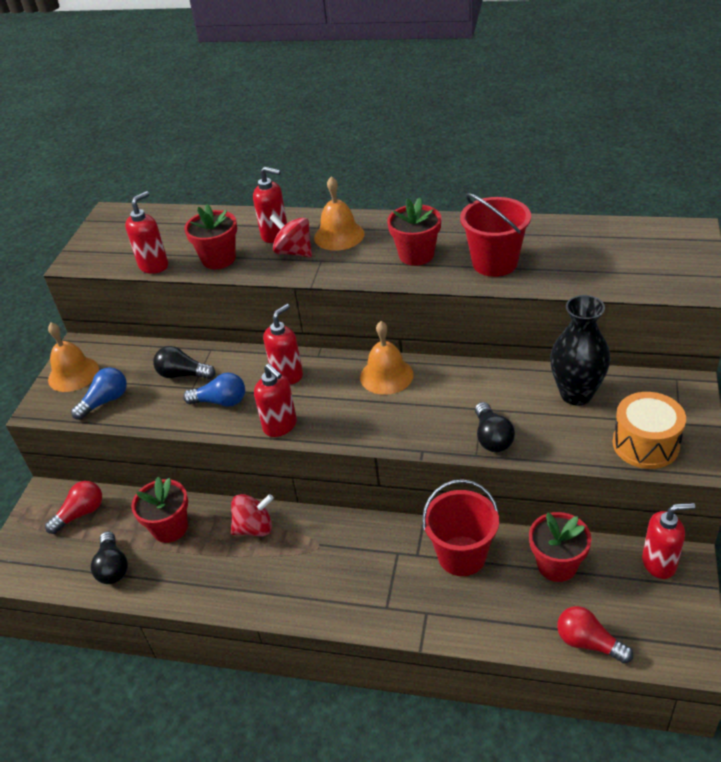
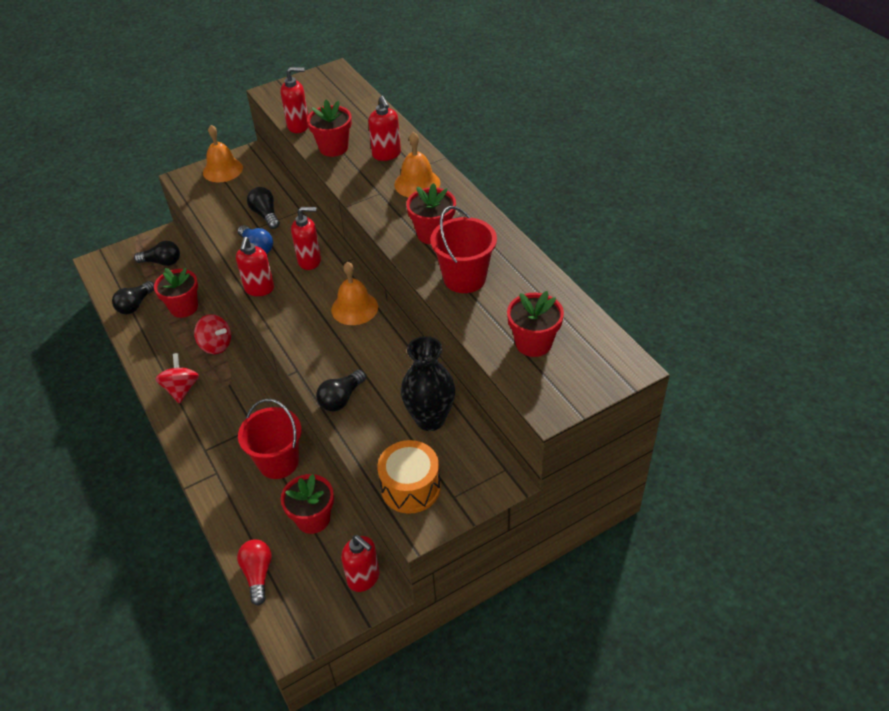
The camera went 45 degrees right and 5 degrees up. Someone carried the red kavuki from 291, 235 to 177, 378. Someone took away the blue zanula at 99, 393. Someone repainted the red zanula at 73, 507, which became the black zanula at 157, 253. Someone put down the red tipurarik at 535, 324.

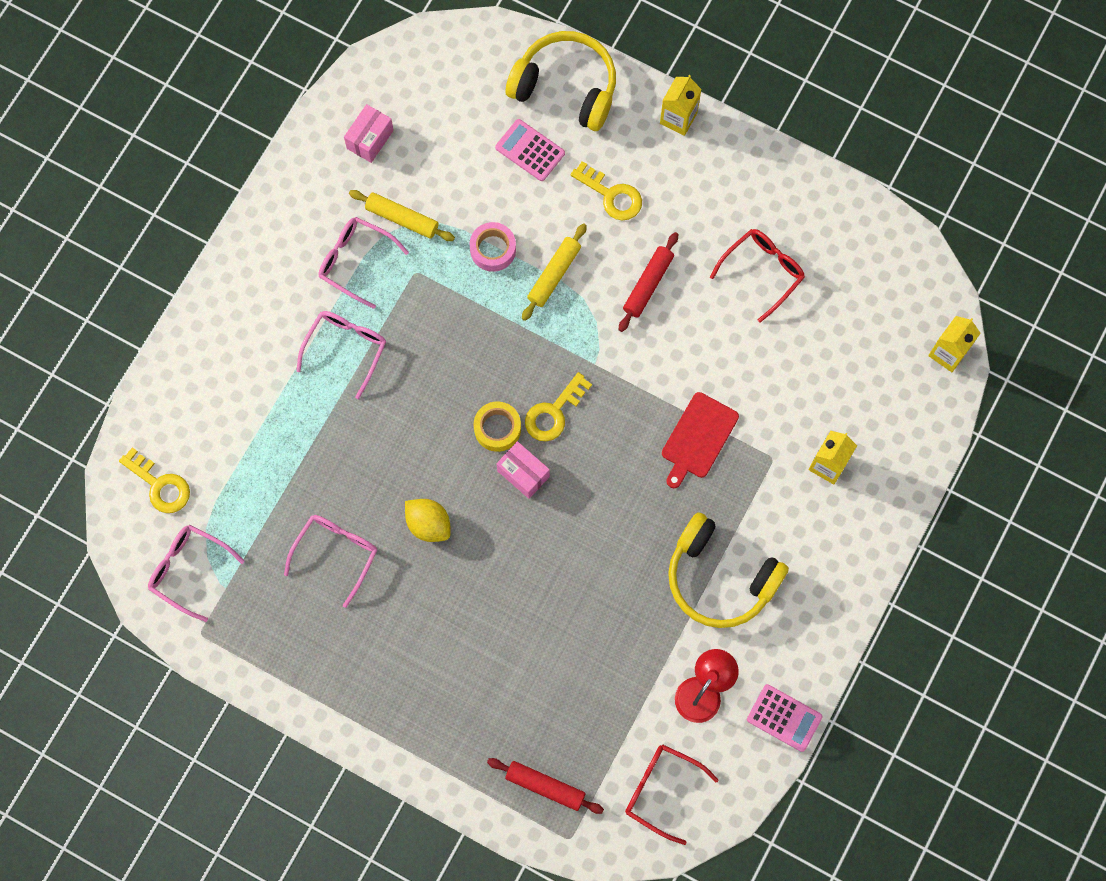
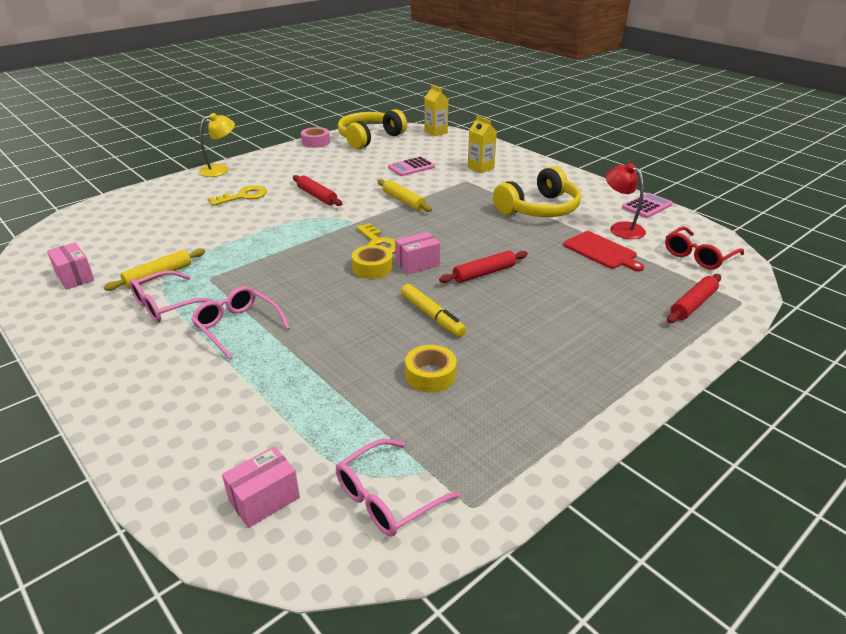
The camera went 70 degrees left and 40 degrees down. Someone carried the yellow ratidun from 561, 81 to 372, 129. Someone swapped the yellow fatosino at 681, 105 for the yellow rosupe at 217, 145. Someone carried the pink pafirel from 530, 150 to 411, 166. Someone carried the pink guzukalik from 493, 247 to 315, 137. Someone carried the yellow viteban from 554, 272 to 405, 195. Someone took away the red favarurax at 757, 276. Someone carried the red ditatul from 700, 440 to 603, 251. Someone swapped the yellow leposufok at 154, 480 for the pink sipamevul at 261, 487. Someone swapped the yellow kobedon at 428, 520 for the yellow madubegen at 433, 310. Someone swapped the pink favarurax at 331, 561 for the yellow guzukalik at 431, 369. Someone put down the red viteban at 483, 266.

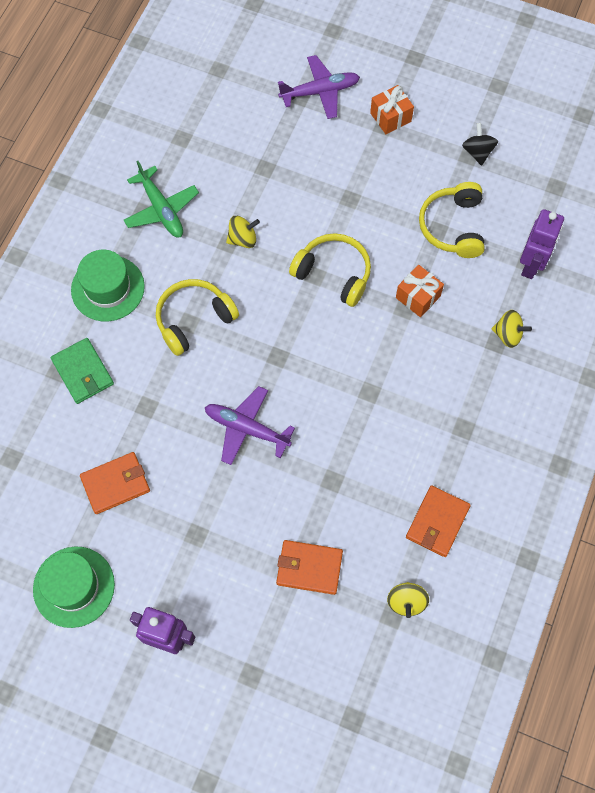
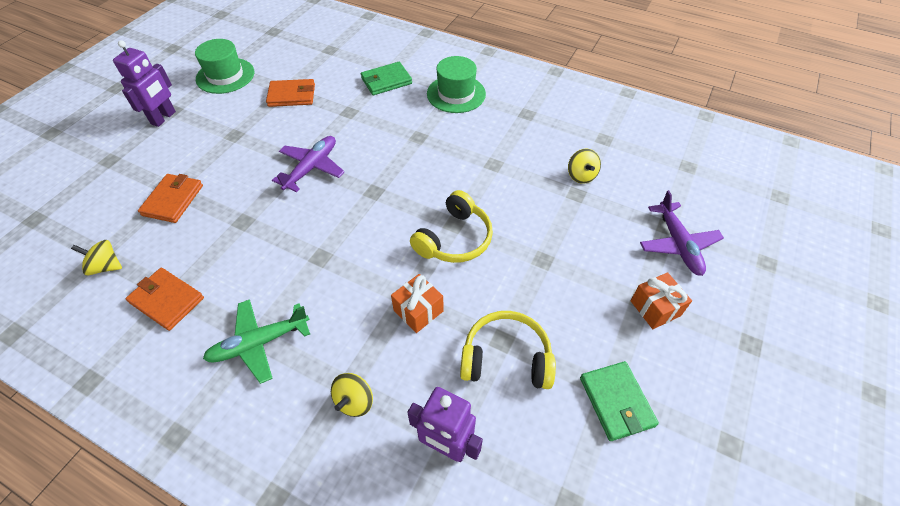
The camera went 95 degrees right and 15 degrees down. Someone swapped the black kavuki at 480, 144 for the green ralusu at 619, 401. Someone carried the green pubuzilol from 161, 199 to 256, 341. Someone carried the yellow kavuki from 243, 232 to 584, 166. Someone took away the yellow ratidun at 197, 317. Someone rotated the orange ralusu at 115, 483 by 75 degrees counterclockwise.

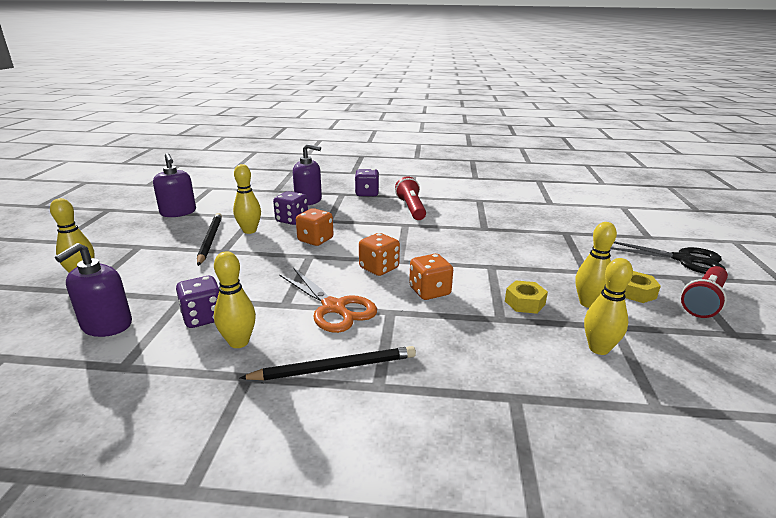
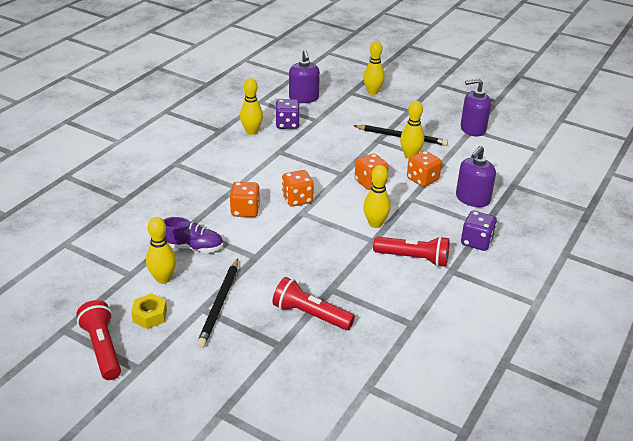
The camera went 115 degrees right and 10 degrees up. Someone repainted the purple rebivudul at 290, 208, which became the orange rebivudul at 424, 169. Someone took away the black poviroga at 668, 257. Someone rotated the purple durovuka at 93, 290 by 150 degrees counterclockwise. Someone carried the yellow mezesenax from 608, 306 to 376, 196. Someone took away the orange poviroga at 328, 300. Someone swapped the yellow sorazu at 526, 297 for the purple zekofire at 193, 235. Someone carried the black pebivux from 328, 363 to 217, 303. Someone put down the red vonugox at 313, 303.

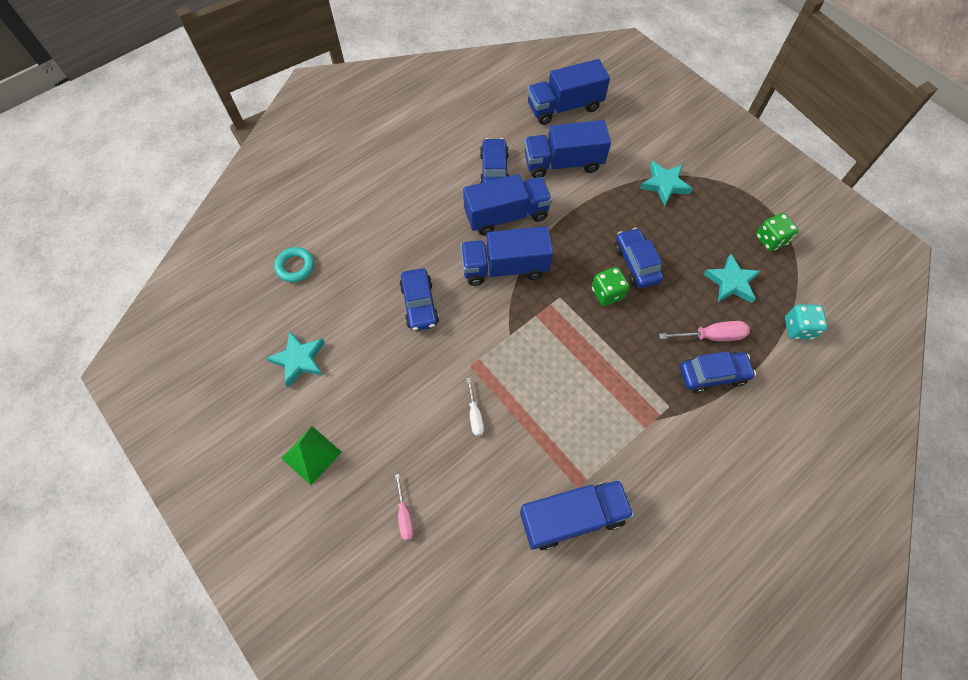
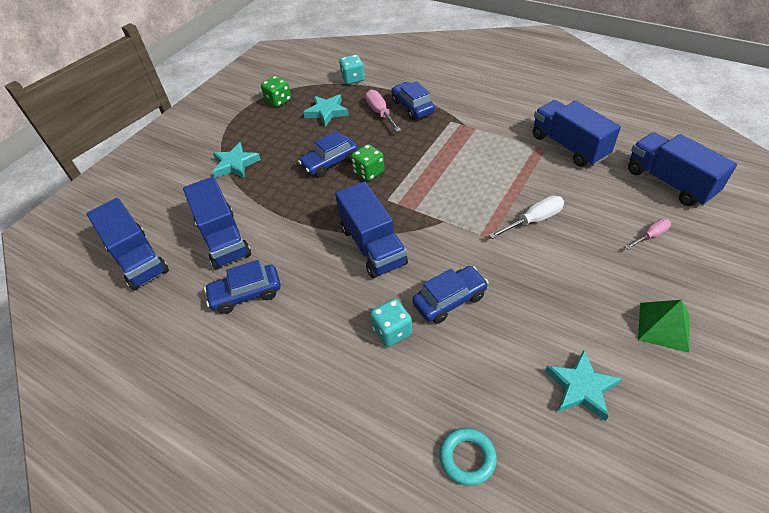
The camera went 105 degrees left and 15 degrees down. Someone carried the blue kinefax from 507, 204 to 682, 169. Someone scaled the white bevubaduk at 475, 407 by 1.54. Someone put down the turquoise rebivudul at 391, 323.

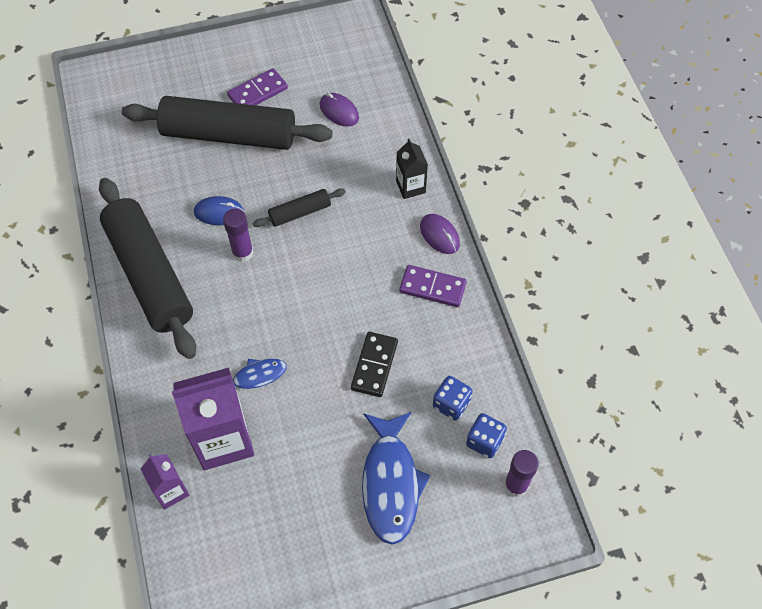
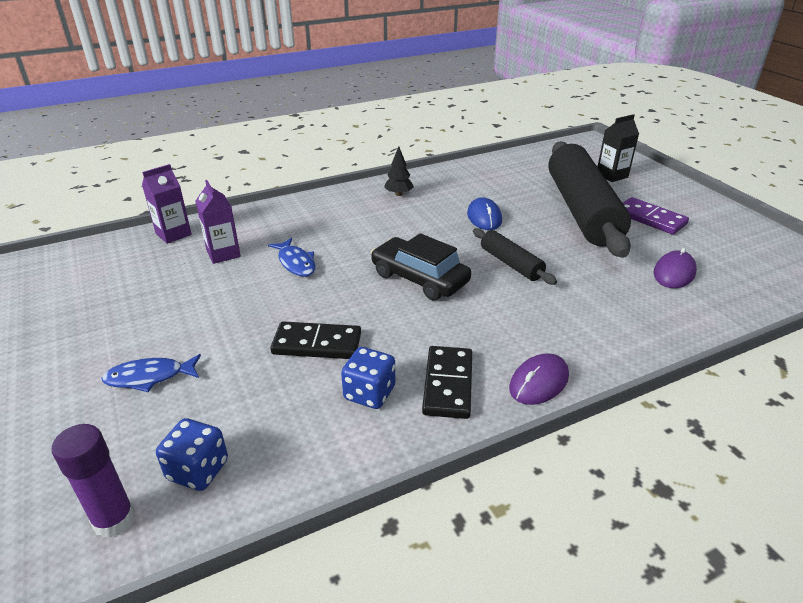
The camera went 80 degrees right and 25 degrees down. Someone carried the black fatosino from 412, 169 to 618, 148. Someone swapped the black viteban at 147, 268 for the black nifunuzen at 399, 171. Someone took away the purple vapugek at 238, 235. Someone repainted the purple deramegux at 433, 286, which became the black deramegux at 447, 382. Someone scaled the purple fatosino at 213, 419 by 0.53. Someone carried the blue rebivudul from 453, 398 to 368, 378. Someone scaled the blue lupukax at 396, 478 by 0.53. Someone put down the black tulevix at 421, 267.

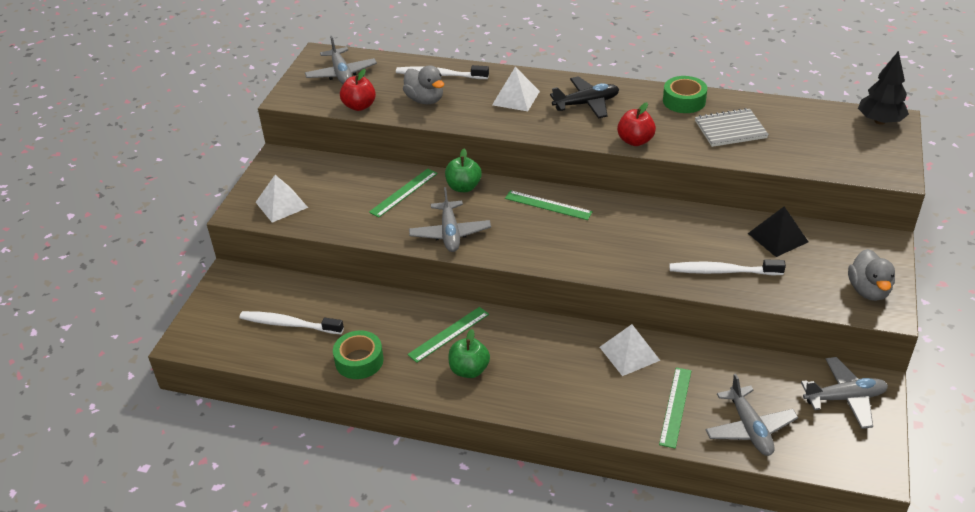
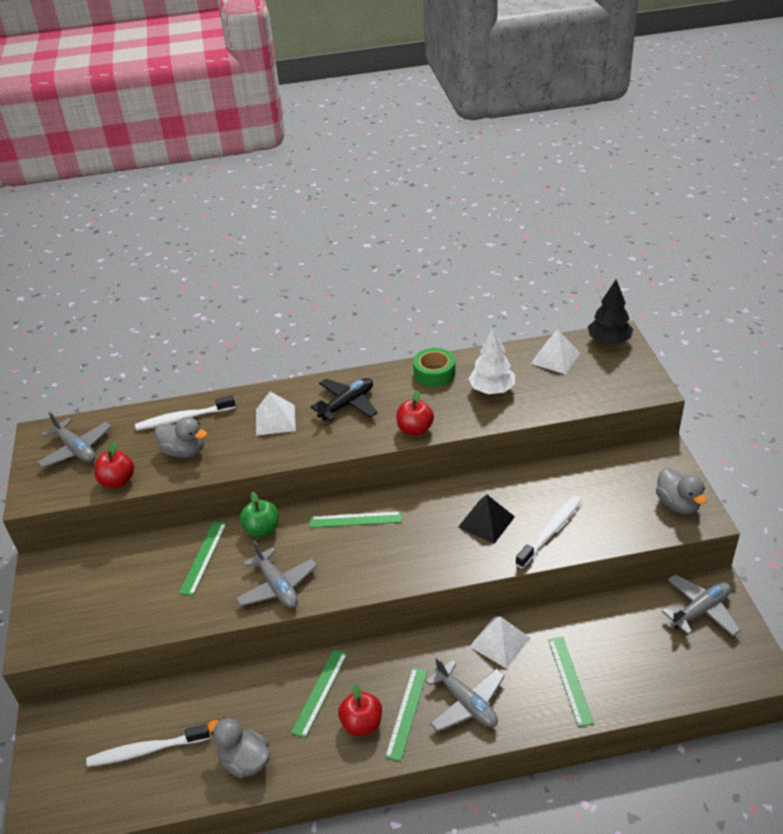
The camera went 25 degrees left and 0 degrees up. Someone swapped the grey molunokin at 732, 127 for the white nifunuzen at 492, 361. Someone carried the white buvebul from 282, 199 to 555, 351. Someone carried the black buvebul from 778, 231 to 486, 519. Someone rotated the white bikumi at 727, 267 by 150 degrees clockwise. Someone repainted the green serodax at 469, 353, which became the red serodax at 360, 709. Someone swapped the green guzukalik at 358, 355 for the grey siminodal at 238, 747. Someone carried the grey pubuzilol from 751, 415 to 465, 694. Someone put down the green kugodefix at 406, 714.

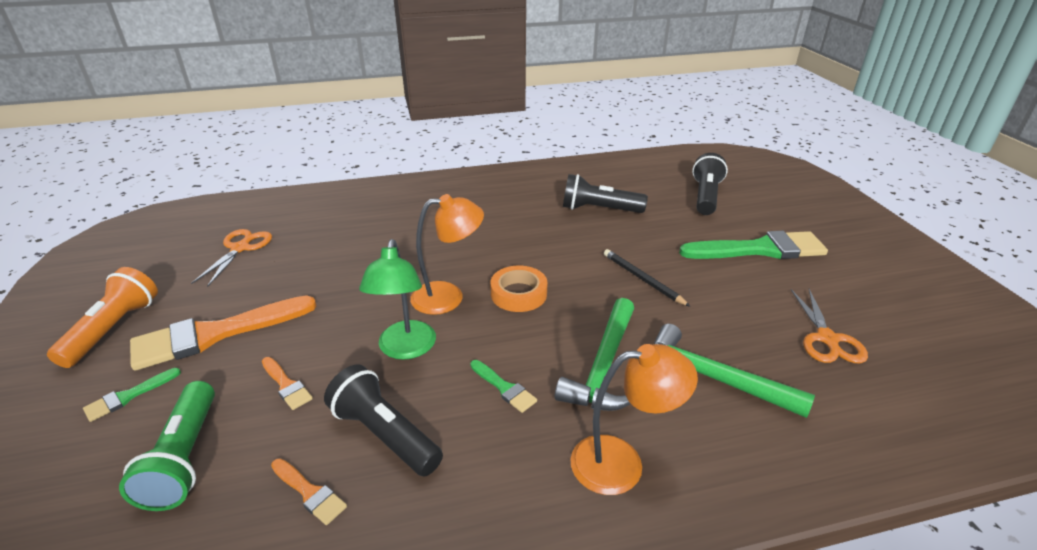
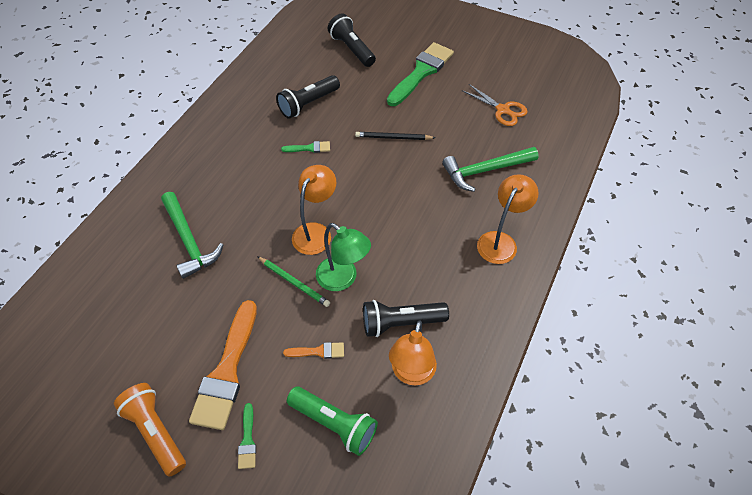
The camera went 50 degrees left and 20 degrees up. Someone took away the orange poviroga at 231, 258. Someone took away the orange guzukalik at 518, 289. Someone carried the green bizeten from 594, 354 to 192, 235. Someone carried the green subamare from 503, 386 to 305, 147. Someone swapped the orange subamare at 309, 491 for the orange rosupe at 413, 352. Someone put down the green pebivux at 293, 281.

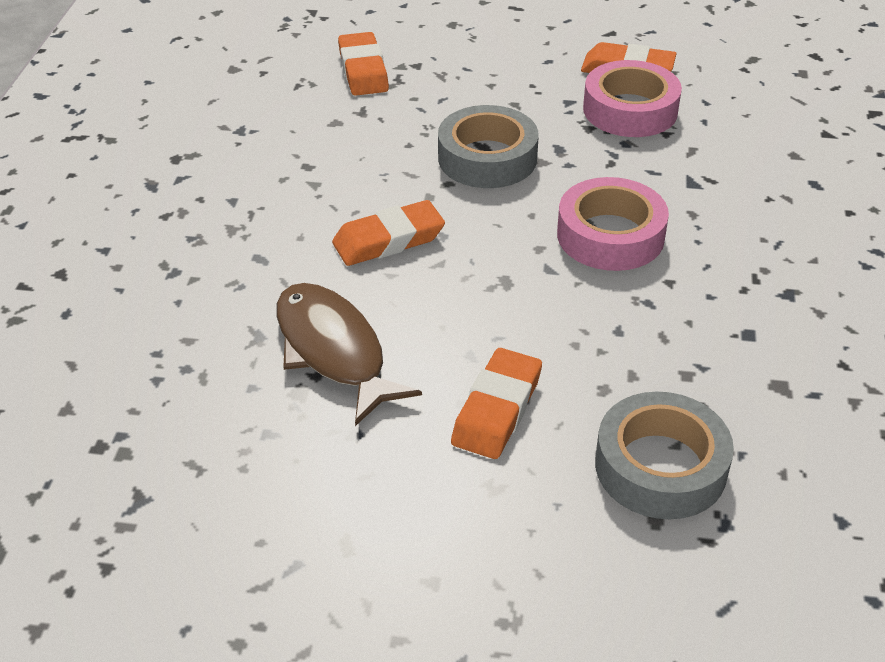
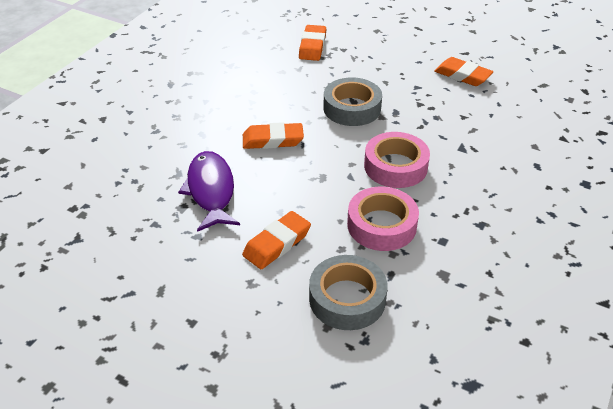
The camera went 20 degrees right and 0 degrees up. Someone carried the pink guzukalik from 632, 98 to 383, 219. Someone repainted the brown lupukax at 349, 354, which became the purple lupukax at 209, 191.

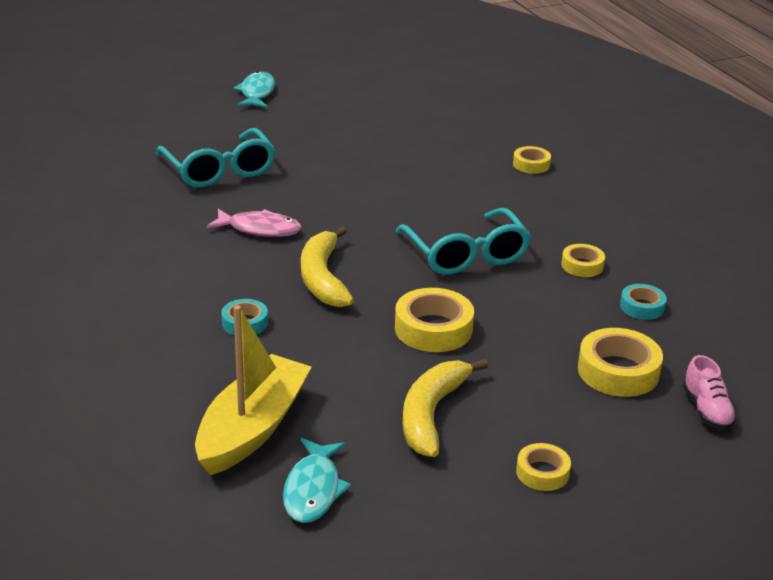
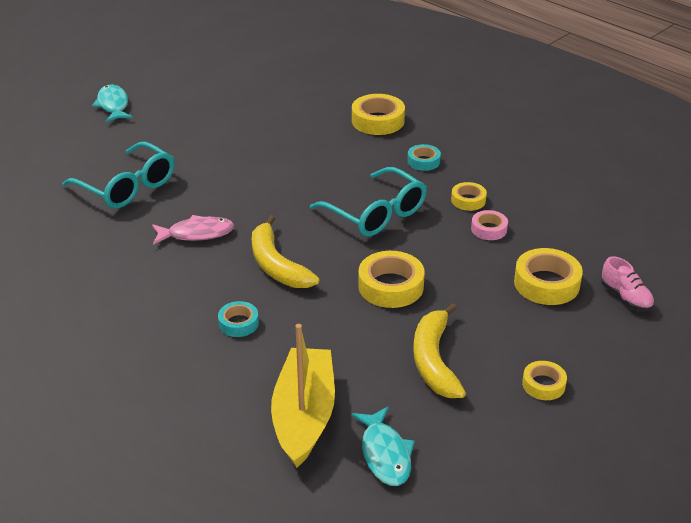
The camera went 20 degrees left and 5 degrees up. Someone scaled the yellow guzukalik at 532, 160 by 1.71. Someone carried the turquoise guzukalik from 643, 302 to 424, 157. Someone put down the pink guzukalik at 489, 225.

